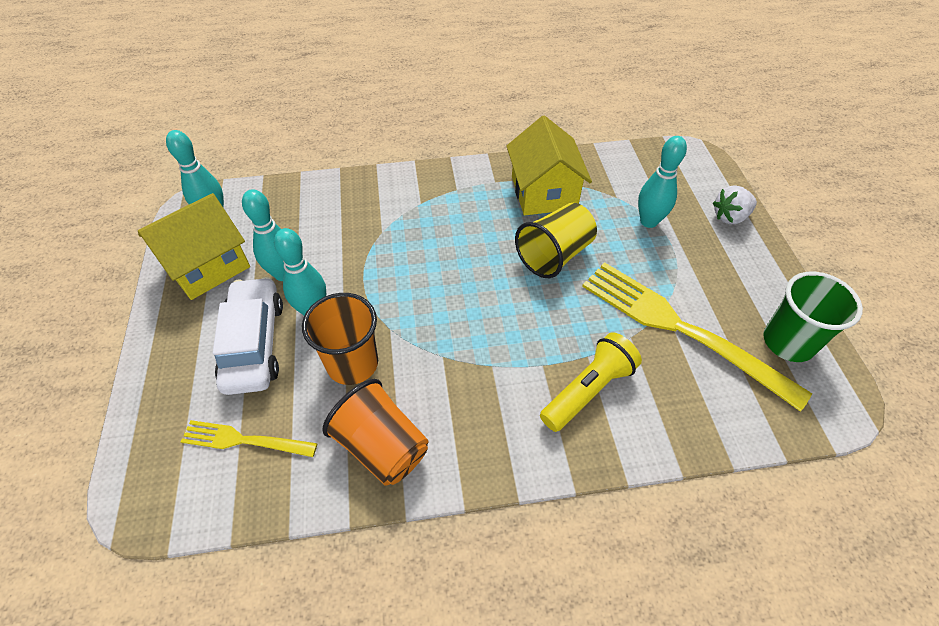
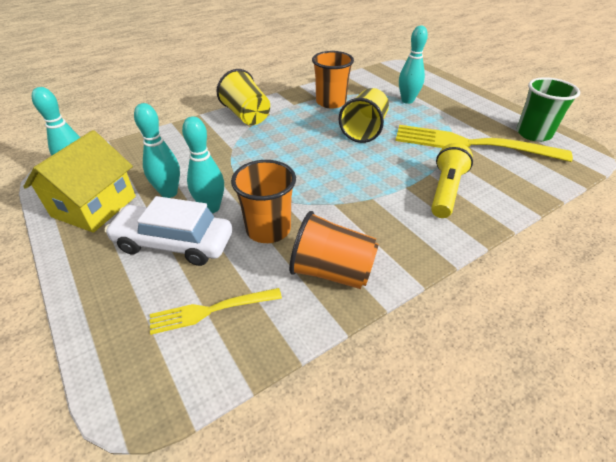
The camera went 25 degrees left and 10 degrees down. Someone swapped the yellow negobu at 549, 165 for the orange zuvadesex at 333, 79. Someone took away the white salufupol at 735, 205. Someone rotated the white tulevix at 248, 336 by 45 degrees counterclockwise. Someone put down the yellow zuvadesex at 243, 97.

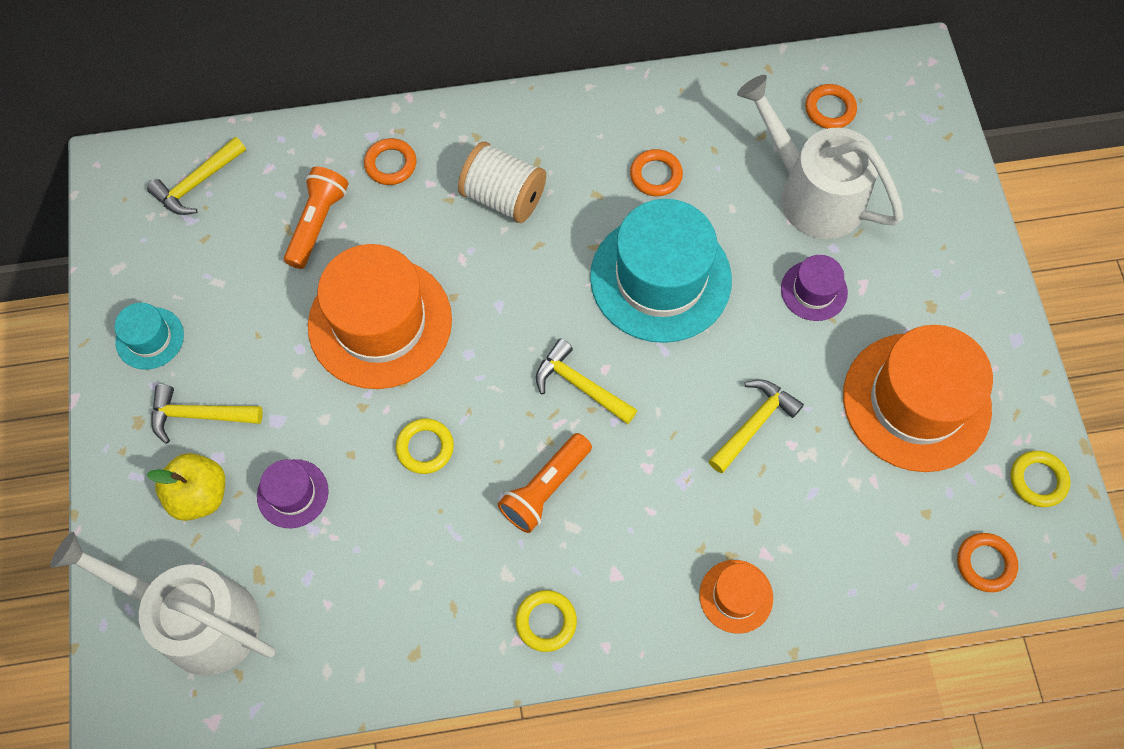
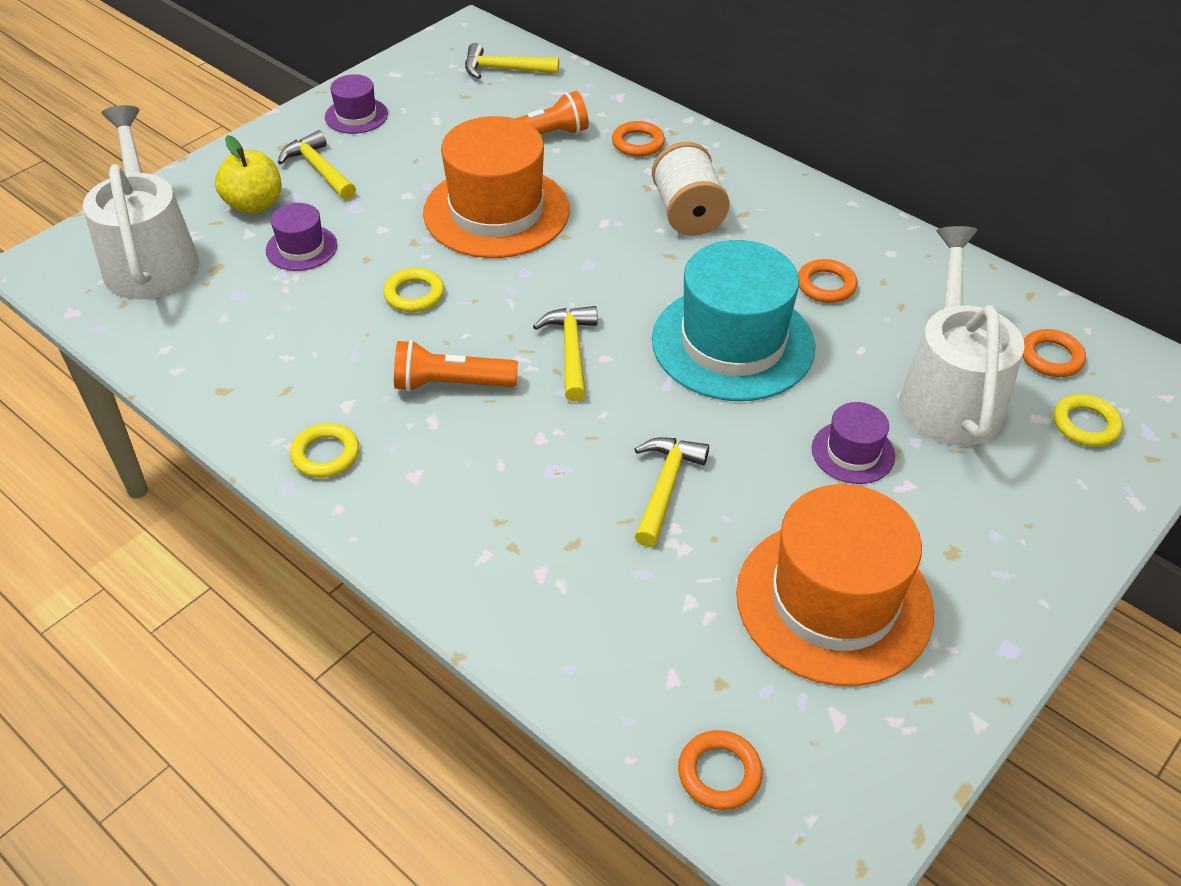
The camera went 50 degrees right and 20 degrees down. Someone repainted the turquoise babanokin at 149, 336, which became the purple babanokin at 356, 104. Someone rotated the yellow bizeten at 756, 426 by 75 degrees counterclockwise. Someone carried the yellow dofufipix from 1040, 479 to 1088, 420. Someone took away the orange babanokin at 736, 597.

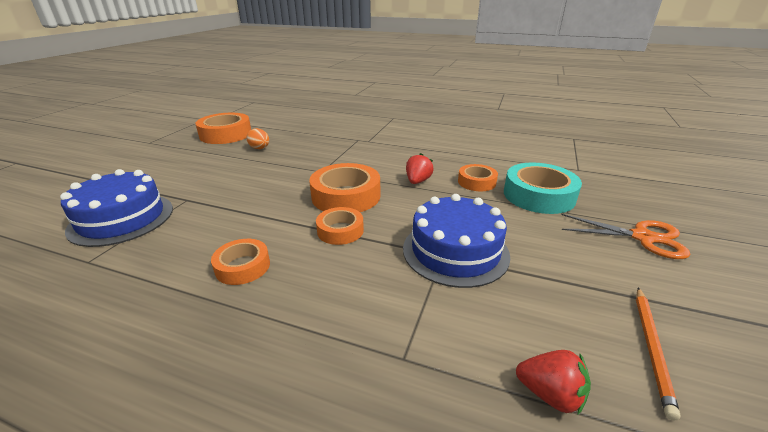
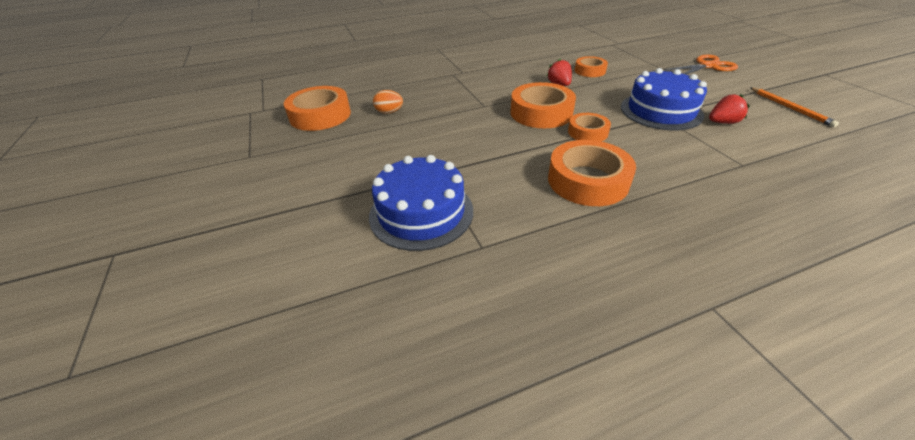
The camera went 40 degrees left and 10 degrees up. Someone took away the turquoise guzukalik at 543, 188. Someone scaled the orange guzukalik at 240, 262 by 1.71. Someone carried the red salufupol from 553, 383 to 729, 109.

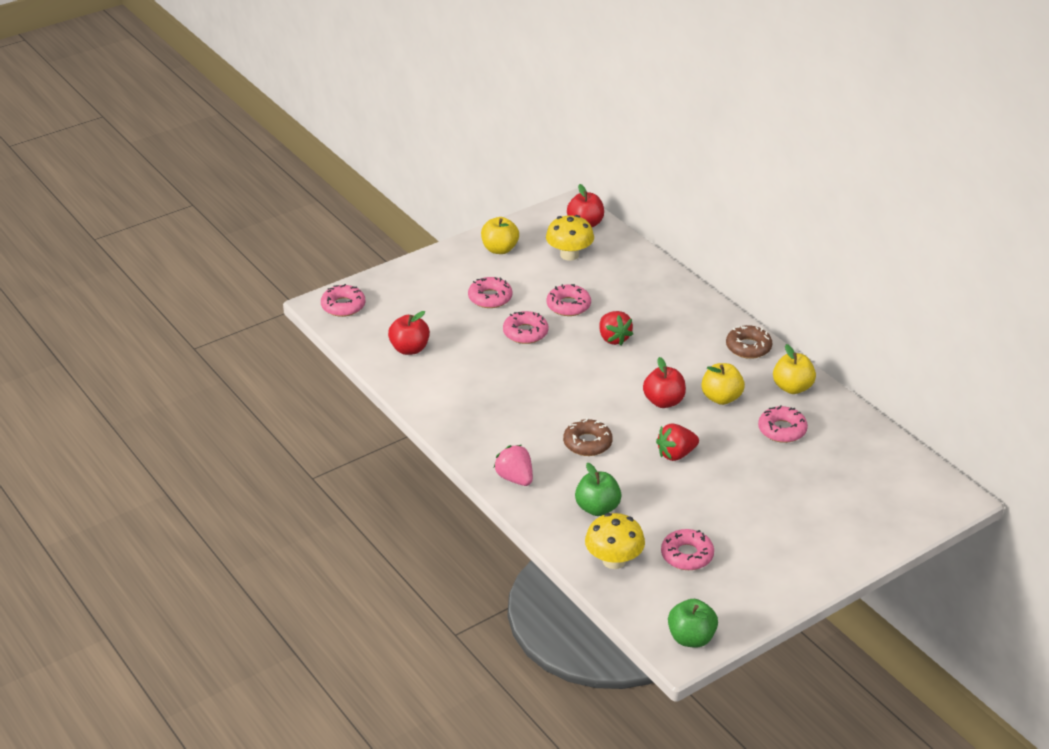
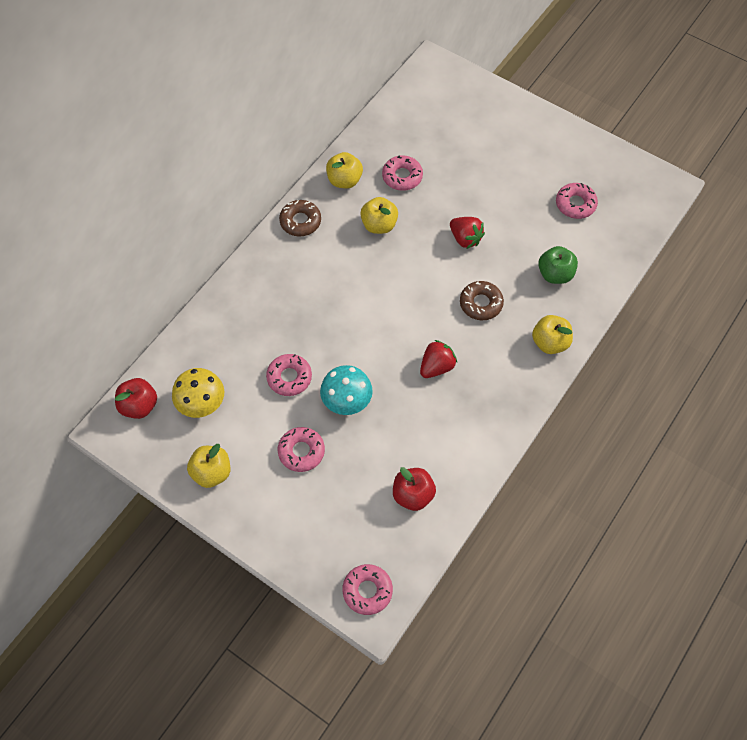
The camera went 110 degrees left and 25 degrees up. Someone swapped the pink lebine at 525, 327 for the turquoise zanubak at 346, 390. Someone carried the red salufupol from 616, 328 to 438, 359. Someone took away the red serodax at 664, 382. Someone swapped the pink salufupol at 513, 465 for the yellow serodax at 552, 334. Someone took away the yellow zanubak at 615, 541. Someone took away the green serodax at 693, 623.

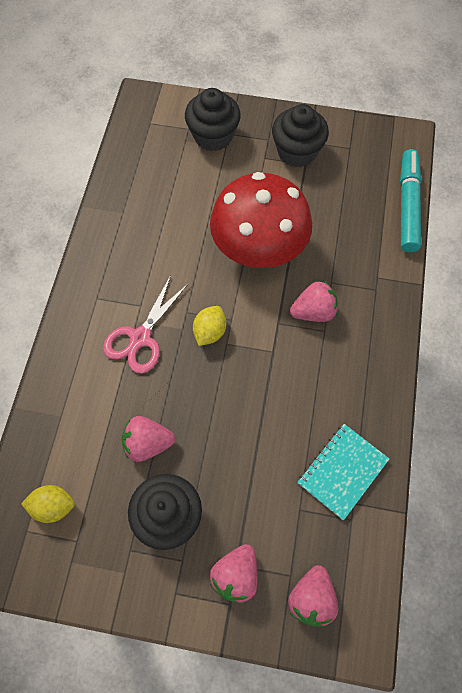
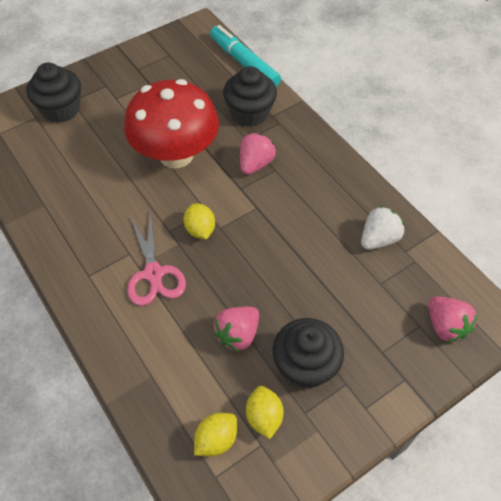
The camera went 45 degrees left and 10 degrees down. Someone carried the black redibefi from 300, 135 to 250, 96. Someone swapped the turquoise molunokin at 343, 472 for the white salufupol at 382, 228. Someone took away the pink salufupol at 233, 574. Someone put down the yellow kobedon at 265, 412.

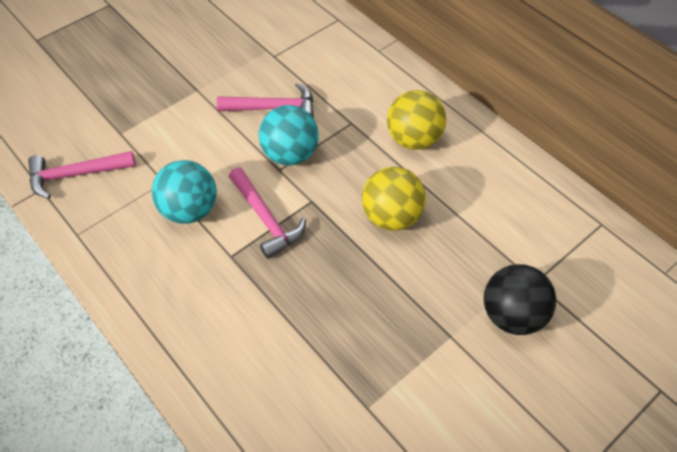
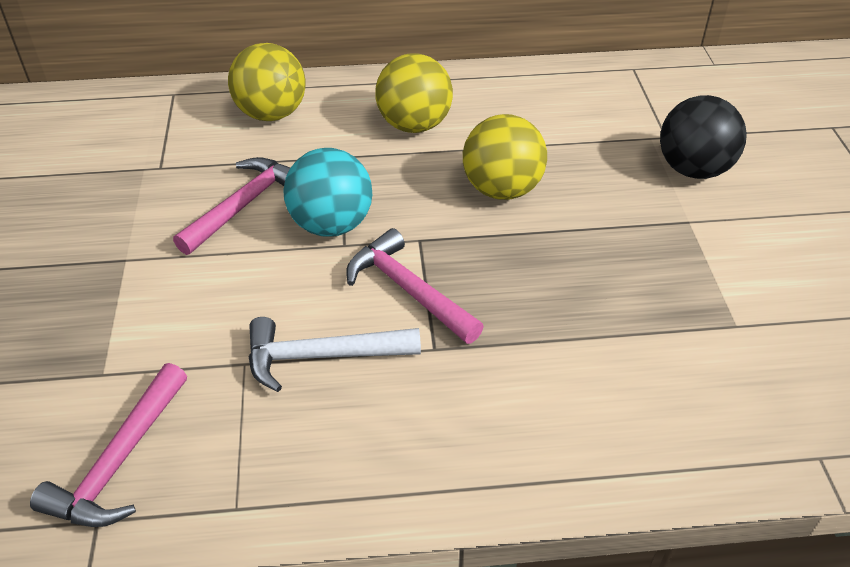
The camera went 55 degrees left and 10 degrees down. Someone swapped the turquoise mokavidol at 184, 192 for the white bizeten at 334, 354. Someone rotated the pink bizeten at 267, 213 by 135 degrees counterclockwise. Someone put down the yellow mokavidol at 266, 82.

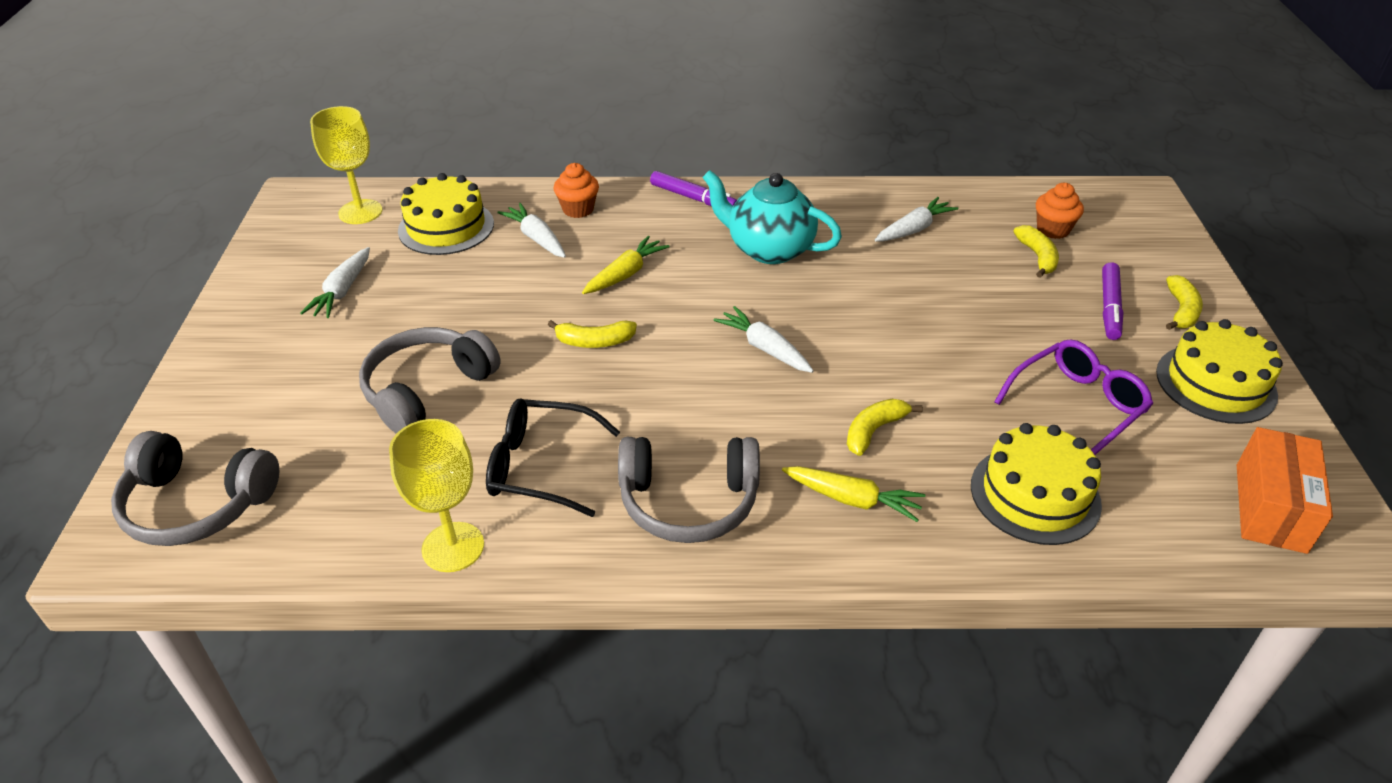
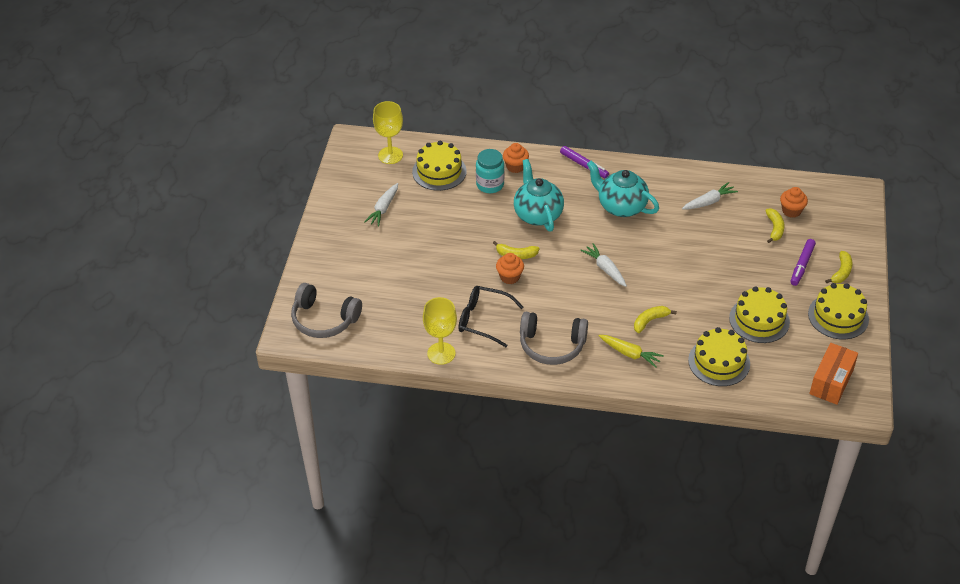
The camera went 10 degrees right and 5 degrees up. Someone swapped the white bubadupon at 531, 230 for the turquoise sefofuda at 490, 171. Someone swapped the yellow bubadupon at 626, 265 for the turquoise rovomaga at 539, 195. Someone took away the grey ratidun at 430, 380. Someone swapped the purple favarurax at 1073, 397 for the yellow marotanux at 759, 314. Someone put down the orange redibefi at 510, 268.

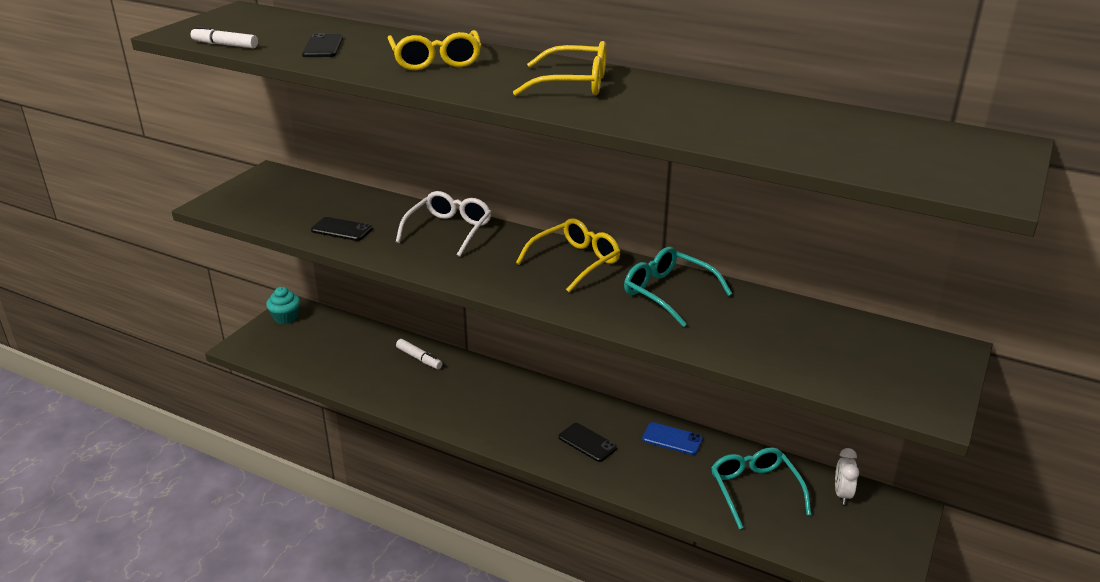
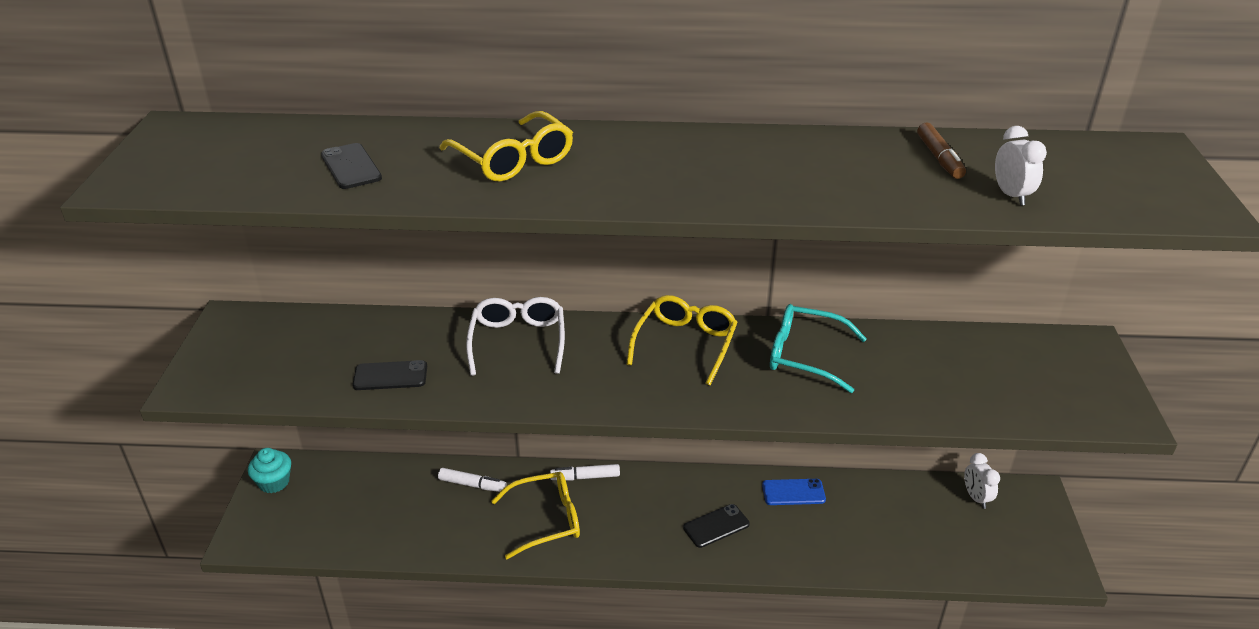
The camera went 25 degrees left and 5 degrees up. Someone carried the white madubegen from 224, 37 to 585, 472. Someone carried the yellow favarurax from 560, 68 to 535, 515. Someone rotated the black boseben at 588, 442 by 45 degrees counterclockwise. Someone took away the turquoise favarurax at 761, 488. Someone put down the brown madubegen at 941, 151. Someone put down the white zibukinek at 1021, 166.

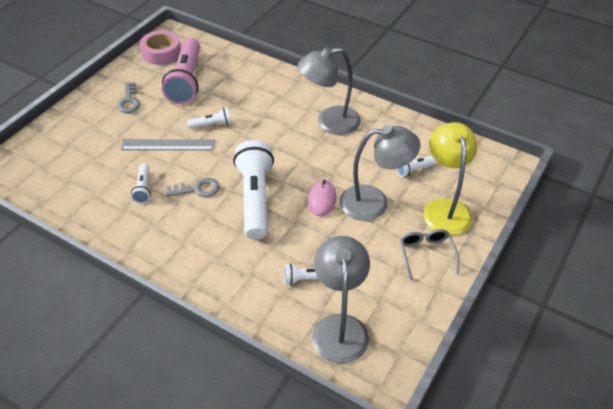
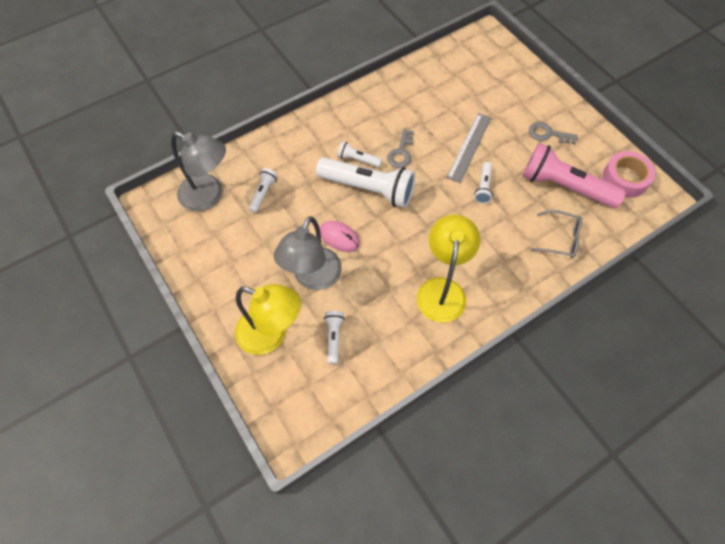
The camera went 115 degrees right and 15 degrees up. Someone repainted the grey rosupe at 329, 91, which became the yellow rosupe at 448, 268. Someone carried the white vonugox from 141, 183 to 359, 154. Someone carried the grey favarurax from 430, 255 to 556, 234.

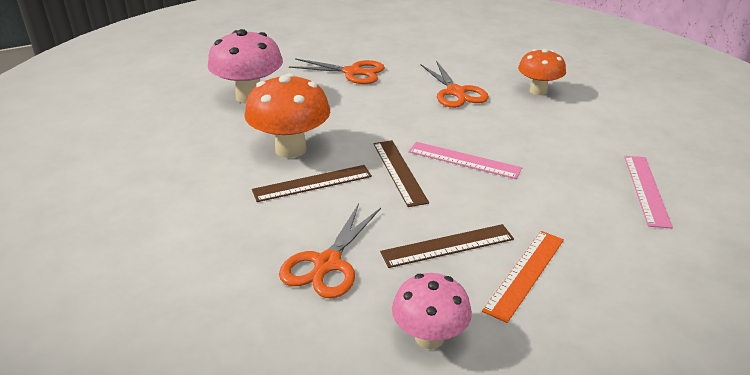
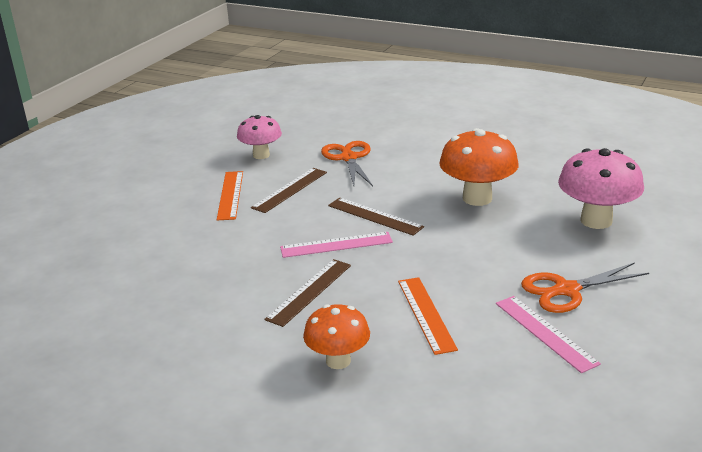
The camera went 145 degrees right and 5 degrees down. Someone swapped the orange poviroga at 455, 84 for the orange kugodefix at 428, 316. Someone carried the pink kugodefix from 648, 192 to 548, 334. Someone carried the brown kugodefix from 312, 183 to 308, 293.

